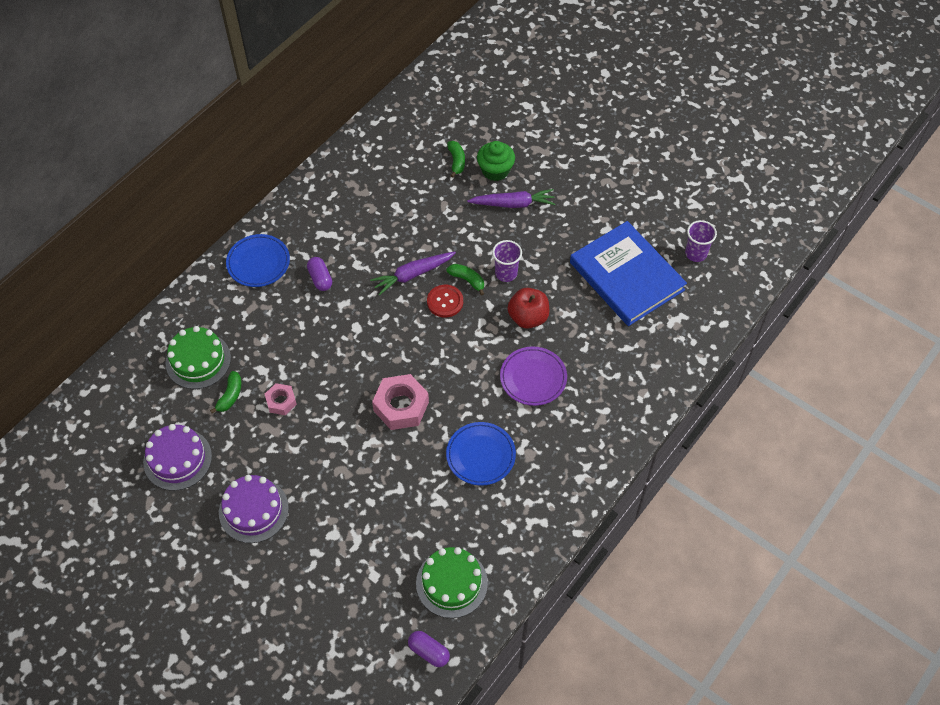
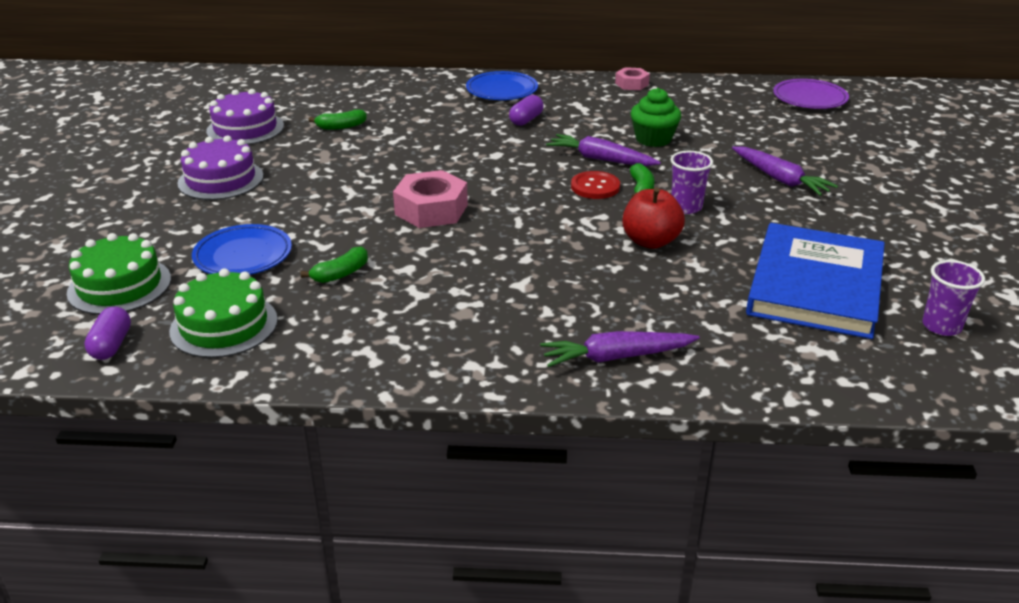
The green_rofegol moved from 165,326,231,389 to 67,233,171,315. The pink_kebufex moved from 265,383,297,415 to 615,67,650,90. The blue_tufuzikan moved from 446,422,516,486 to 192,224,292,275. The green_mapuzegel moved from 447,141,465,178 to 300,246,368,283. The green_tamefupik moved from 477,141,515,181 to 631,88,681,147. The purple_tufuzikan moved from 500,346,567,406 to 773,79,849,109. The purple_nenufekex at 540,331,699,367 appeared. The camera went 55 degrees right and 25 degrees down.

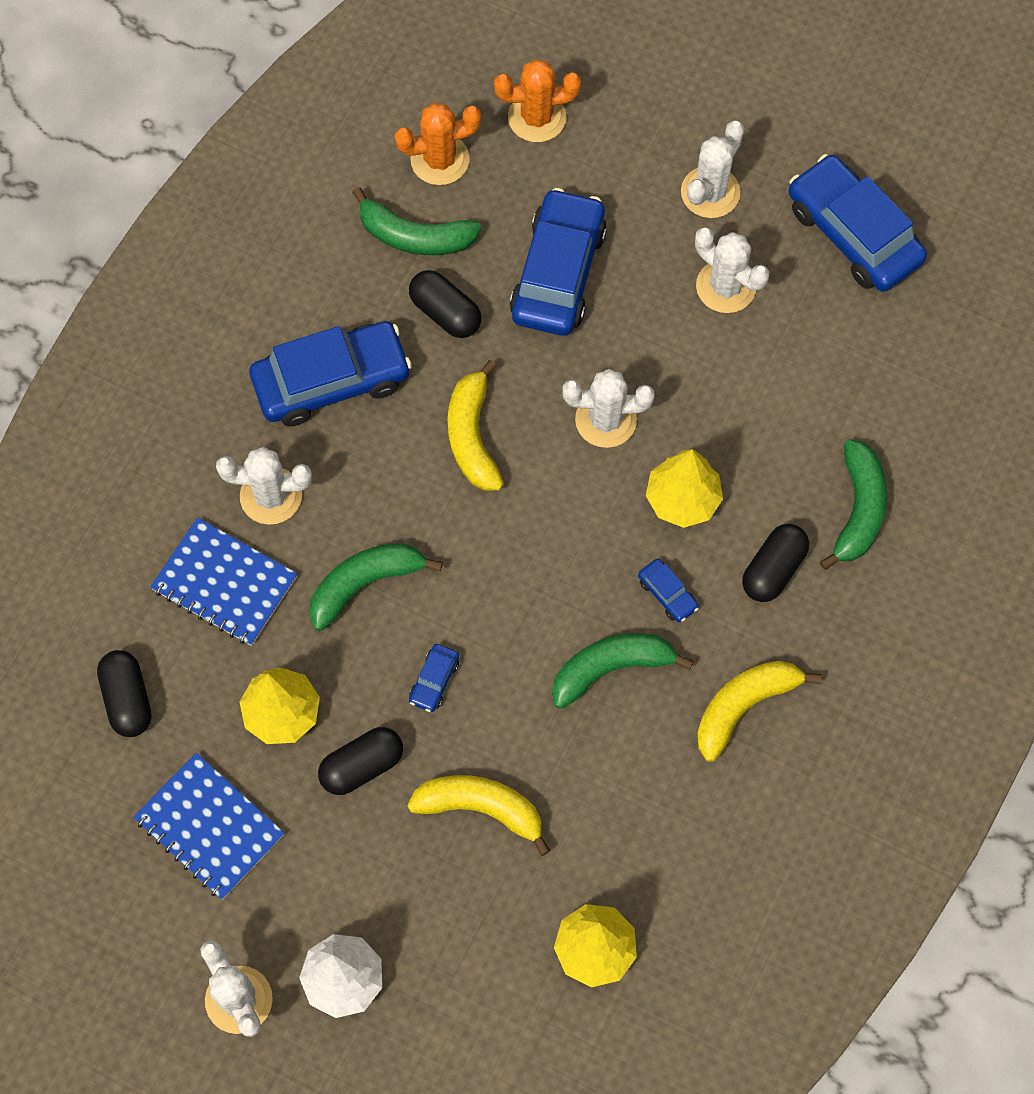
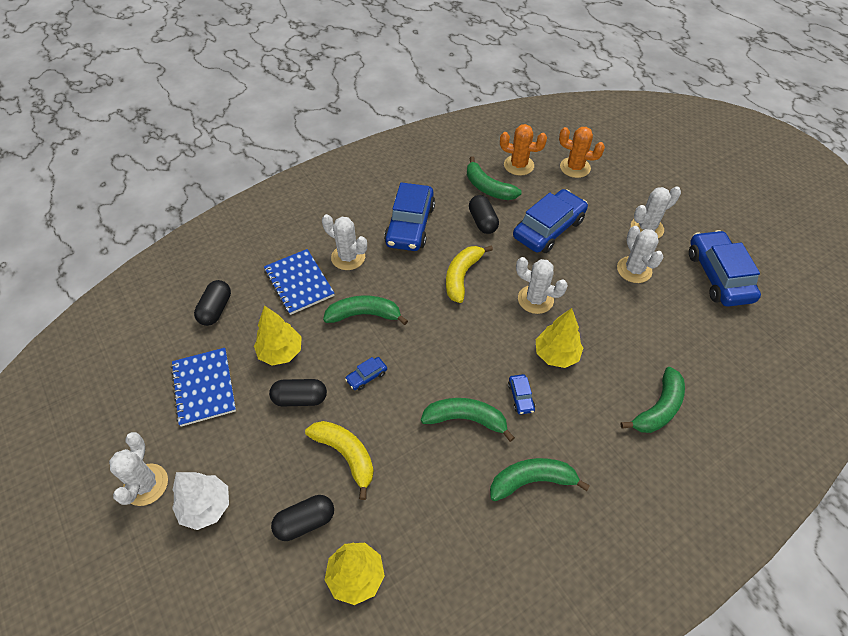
The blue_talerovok at 250,321,412,426 turned 90 degrees clockwise. The yellow_mapuzegel at 697,661,821,762 became the green_mapuzegel at 490,458,590,501. The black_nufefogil moved from 742,524,809,602 to 271,495,334,541. The camera went 30 degrees right and 15 degrees down.

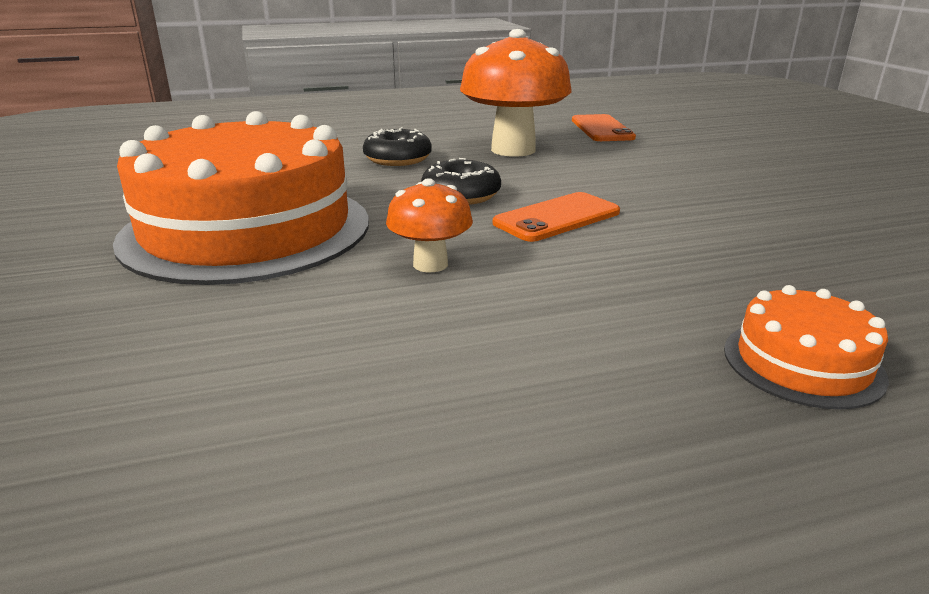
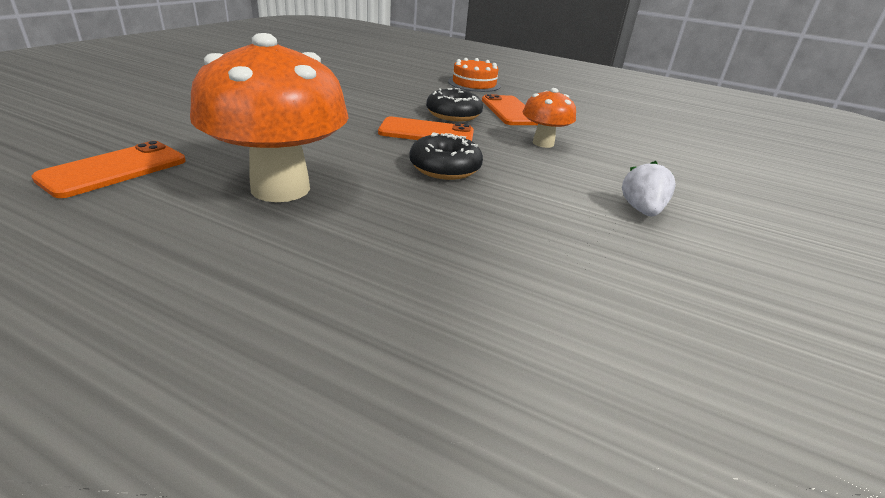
The orange_rofegol at 113,111,369,285 was replaced by the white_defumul at 622,161,676,216. The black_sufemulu moved from 363,127,432,166 to 426,88,483,121. The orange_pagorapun at 482,94,538,125 appeared. The camera went 140 degrees left and 5 degrees up.

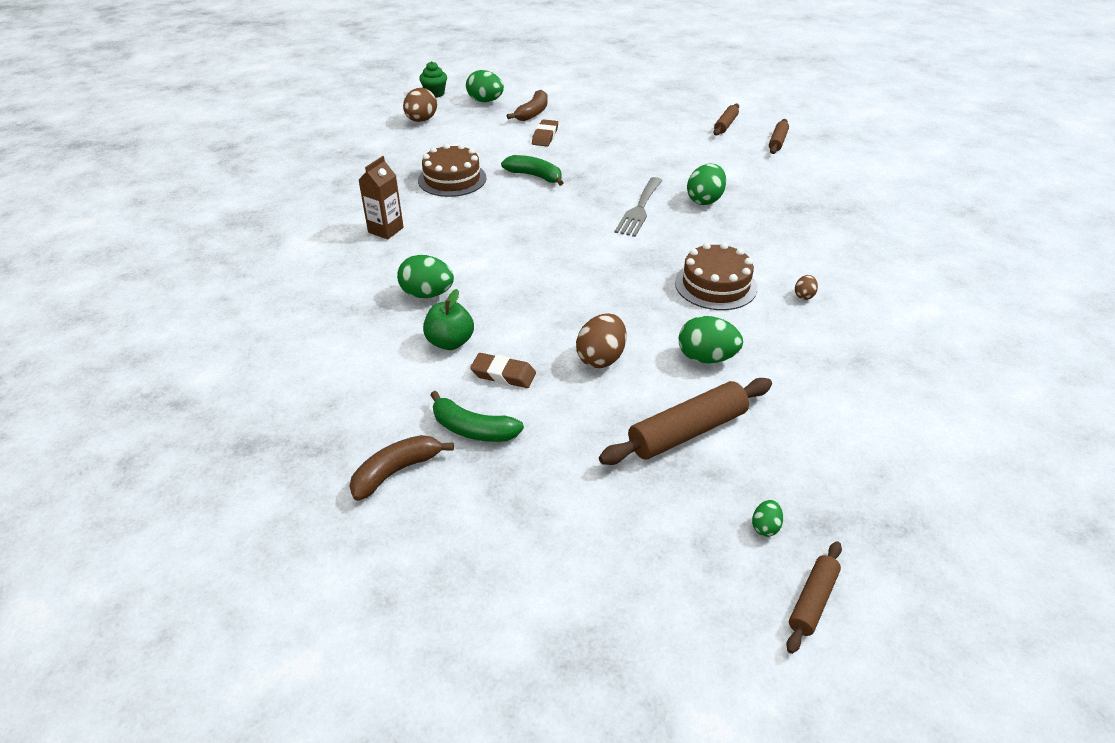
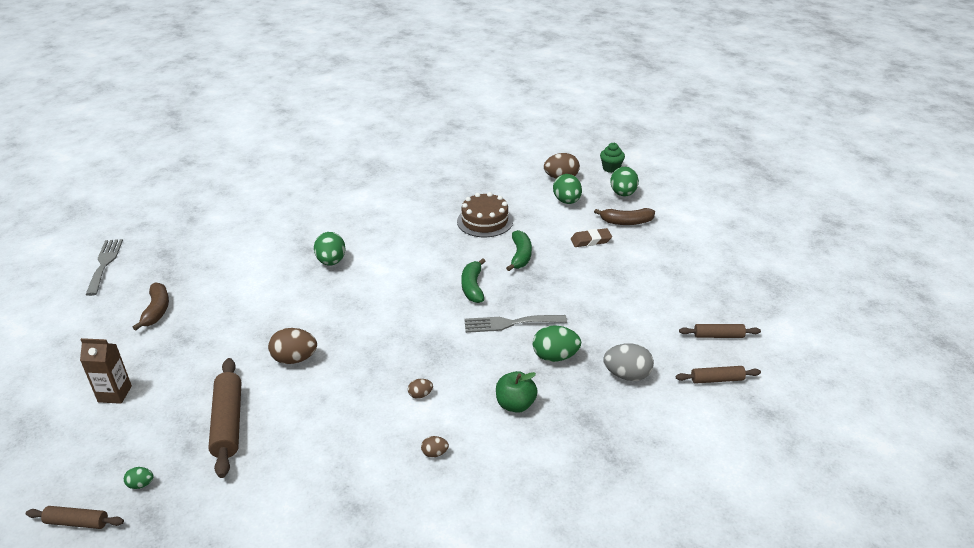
The brown_mapuzegel at 349,435,454,501 turned 60 degrees clockwise. The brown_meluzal moved from 359,156,404,239 to 80,338,132,404. The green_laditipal moved from 423,289,474,350 to 496,371,538,413. The green_mapuzegel moved from 430,391,524,442 to 461,258,485,303. The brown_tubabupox at 470,353,536,388 disappeared. The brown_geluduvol at 599,378,772,465 turned 45 degrees clockwise. The brown_rofegol at 675,243,757,310 was replaced by the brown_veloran at 408,379,433,399. The green_veloran moved from 679,316,743,363 to 553,174,582,204. The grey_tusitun at 86,239,123,296 appeared. The grey_veloran at 603,343,654,381 appeared. The camera went 65 degrees right and 5 degrees down.

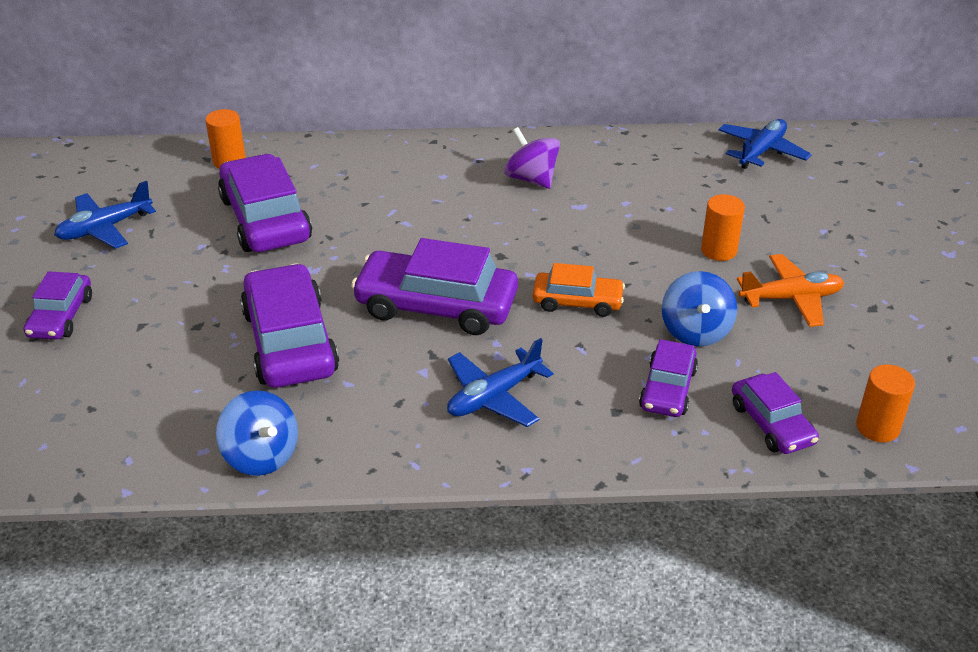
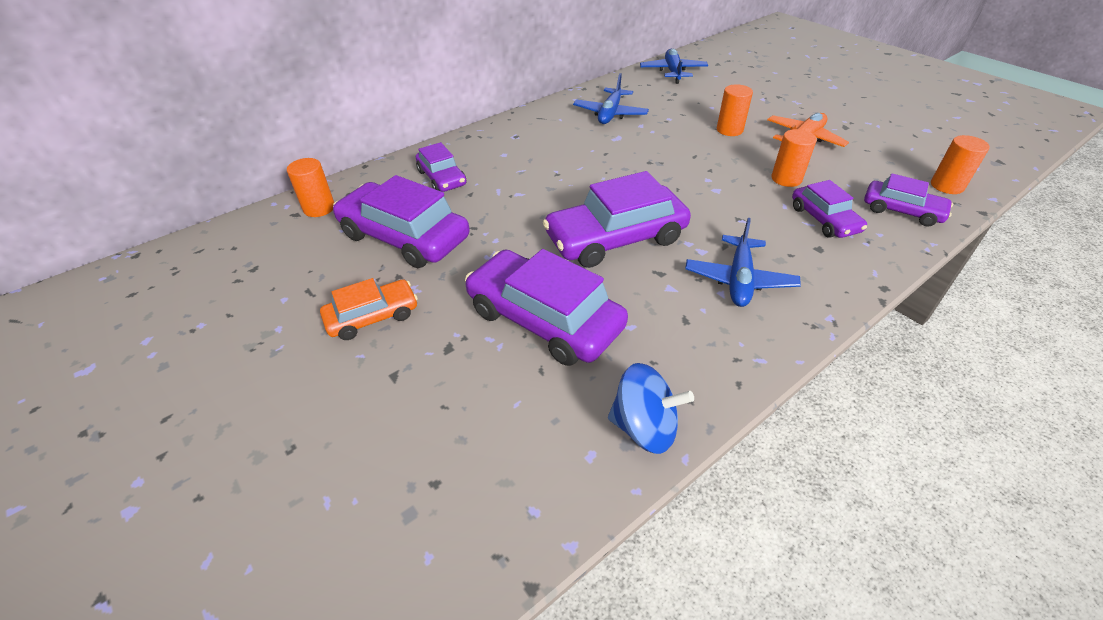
The purple_talerovok moved from 24,271,92,340 to 416,142,467,192. The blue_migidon moved from 54,181,156,249 to 573,73,649,124. The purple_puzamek at 504,127,560,189 disappeared. The orange_talerovok moved from 533,263,625,317 to 320,278,418,340. The blue_puzamek at 662,271,737,347 was replaced by the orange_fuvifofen at 772,129,817,187. The camera went 35 degrees left and 5 degrees up.

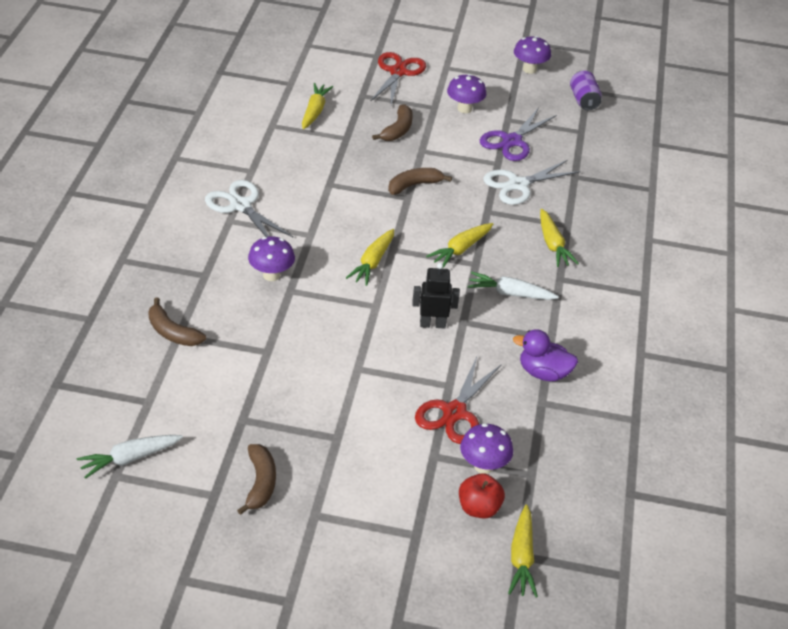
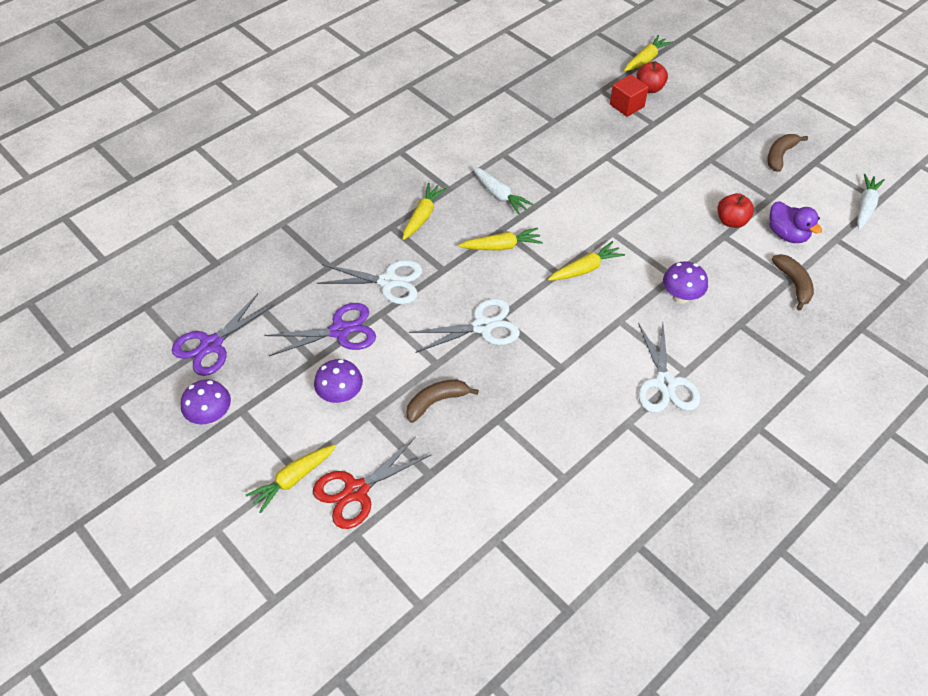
The white_nenufekex at 77,435,183,479 turned 75 degrees counterclockwise. The yellow_nenufekex moved from 302,83,333,129 to 246,444,336,513. The brown_mapuzegel at 388,168,452,195 was replaced by the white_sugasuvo at 409,298,520,353. The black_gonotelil at 412,263,460,329 disappeared. The red_sugasuvo at 415,357,502,444 disappeared. The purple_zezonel at 460,423,513,474 was replaced by the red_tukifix at 610,75,648,117. The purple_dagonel moved from 513,329,578,381 to 769,201,822,243. The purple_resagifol at 570,71,602,110 was replaced by the purple_sugasuvo at 172,294,274,376. The red_laditipal at 717,193,754,228 appeared. The camera went 140 degrees left and 10 degrees up.

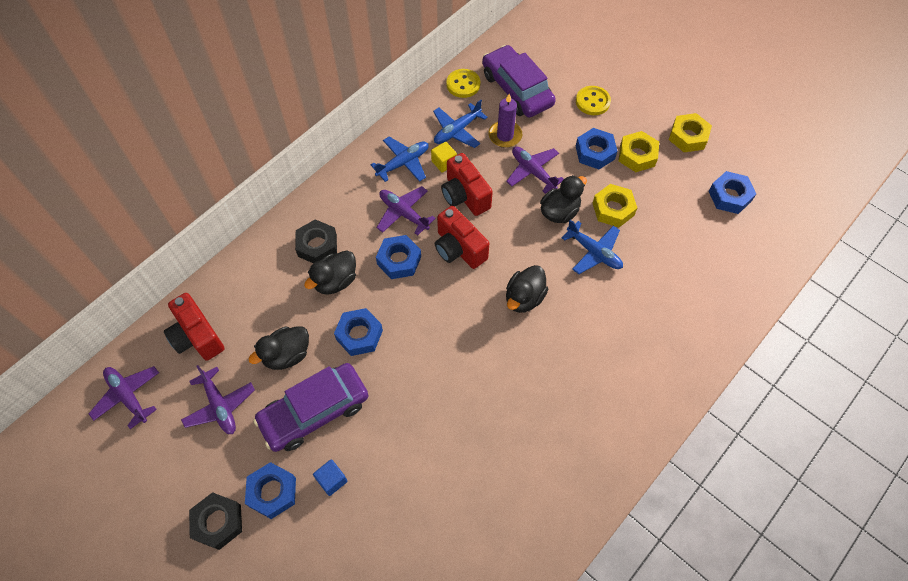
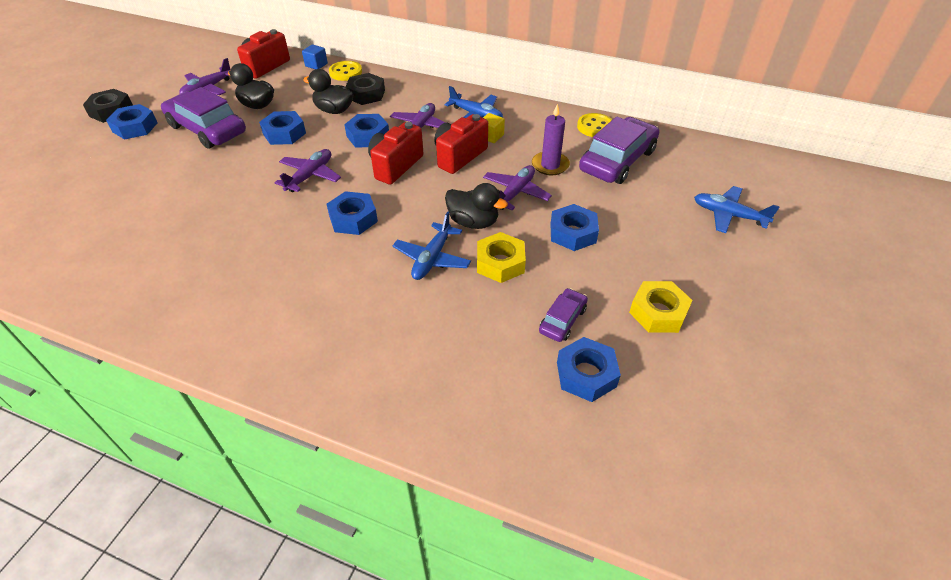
The purple_migidon moved from 89,366,159,429 to 275,149,341,192. The blue_tukifix moved from 313,459,347,496 to 302,44,328,69. The blue_migidon moved from 433,100,488,148 to 694,186,780,233. The black_dagonel at 506,265,548,313 was replaced by the blue_kebufex at 326,191,378,235. The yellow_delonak moved from 576,86,611,115 to 329,61,362,81. The yellow_kebufex at 619,131,659,172 disappeared. The purple_talerovok at 539,288,588,342 appeared. The camera went 70 degrees right and 15 degrees down.

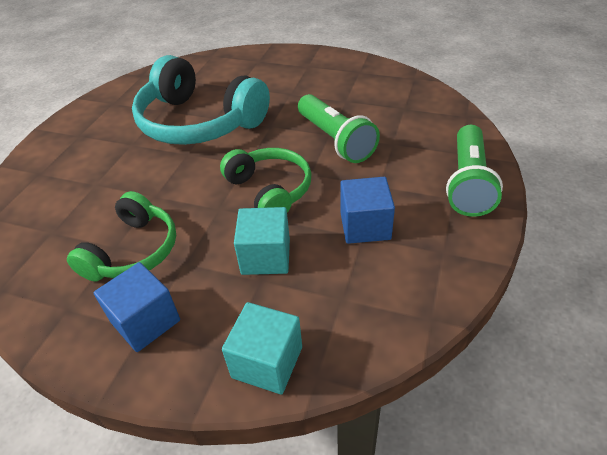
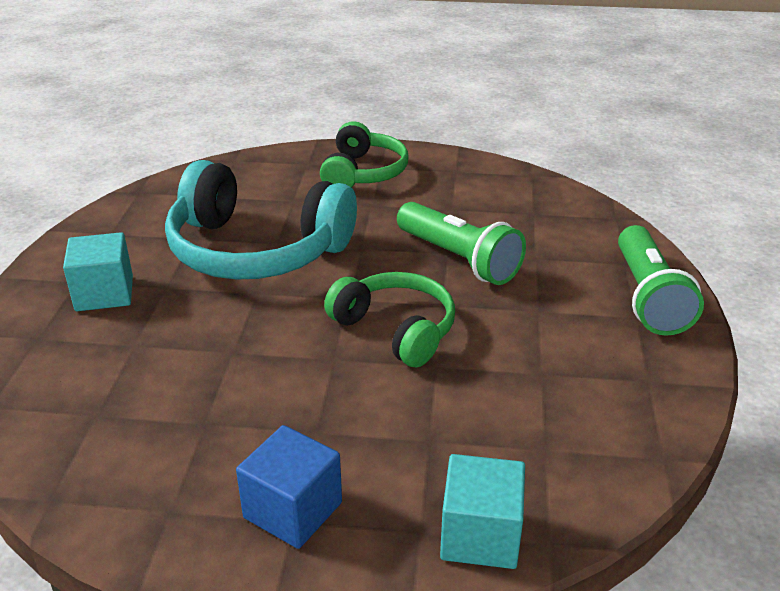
The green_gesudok moved from 67,191,176,281 to 320,121,408,188. The turquoise_tukifix moved from 234,207,290,275 to 63,232,133,311. The blue_tukifix at 340,177,395,244 disappeared. The camera went 15 degrees left and 10 degrees down.

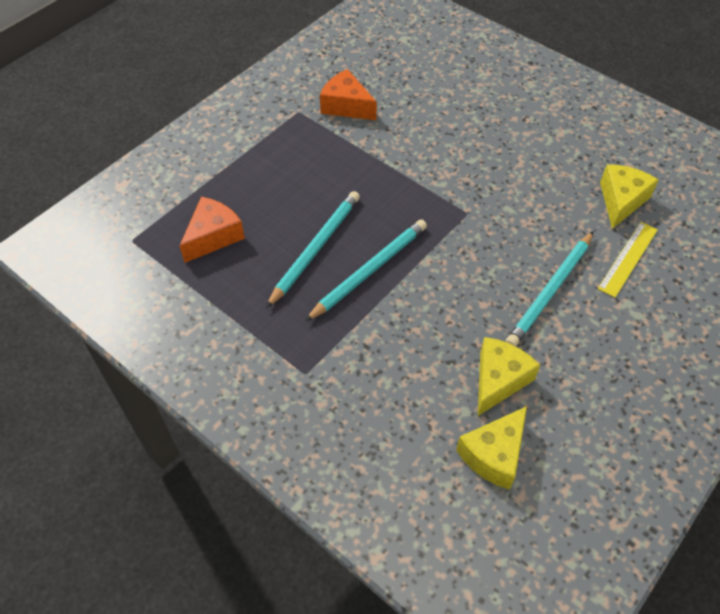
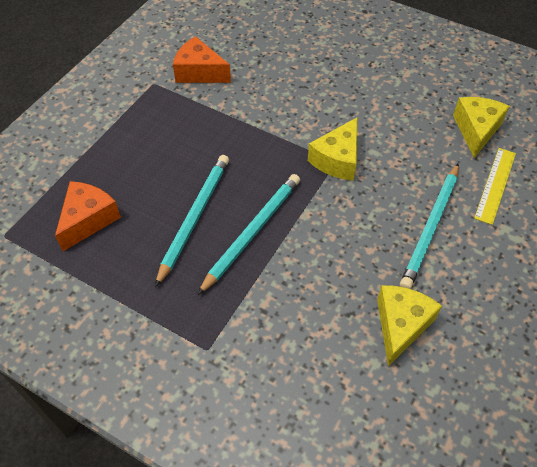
The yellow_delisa moved from 456,406,527,490 to 308,118,357,181. The camera went 10 degrees left and 0 degrees up.

